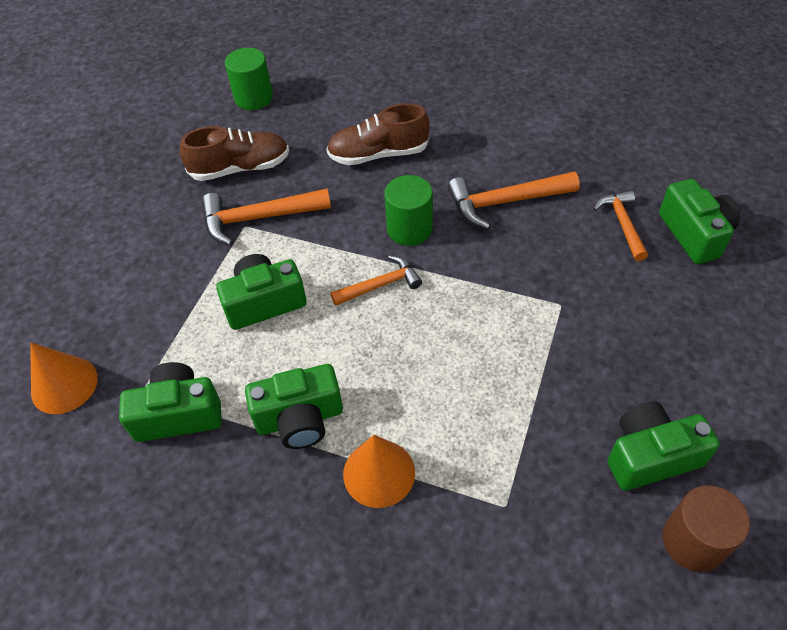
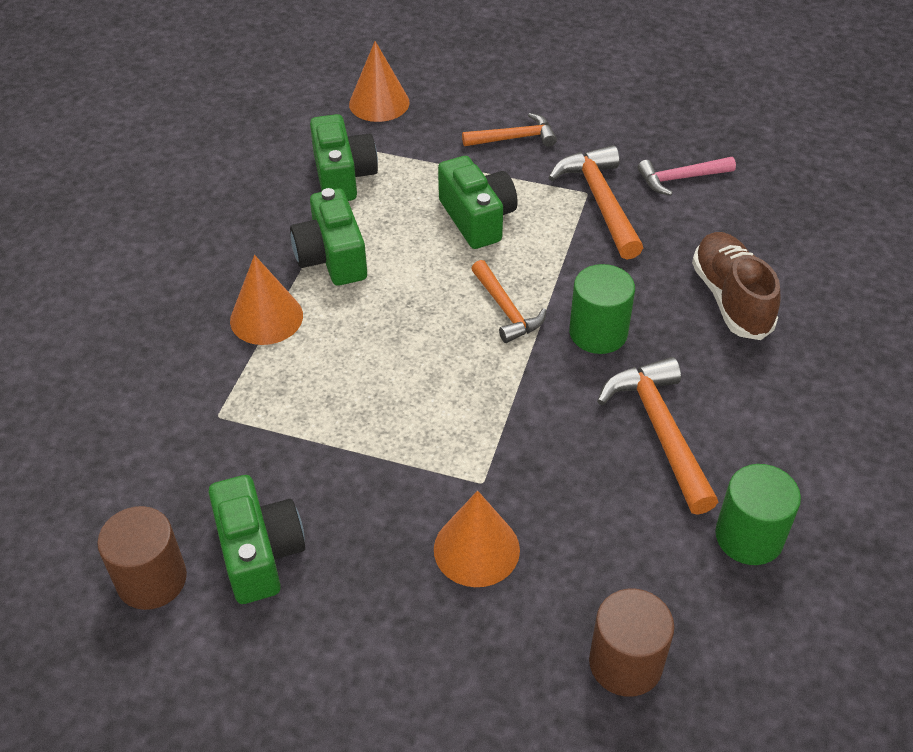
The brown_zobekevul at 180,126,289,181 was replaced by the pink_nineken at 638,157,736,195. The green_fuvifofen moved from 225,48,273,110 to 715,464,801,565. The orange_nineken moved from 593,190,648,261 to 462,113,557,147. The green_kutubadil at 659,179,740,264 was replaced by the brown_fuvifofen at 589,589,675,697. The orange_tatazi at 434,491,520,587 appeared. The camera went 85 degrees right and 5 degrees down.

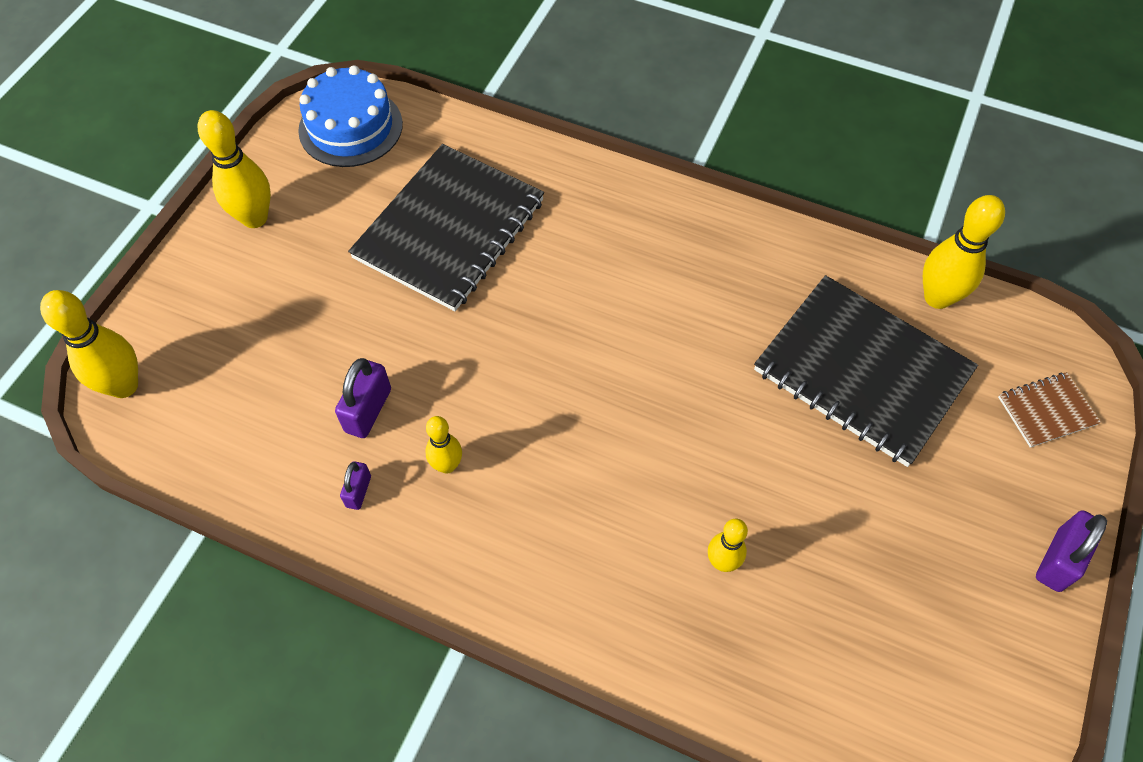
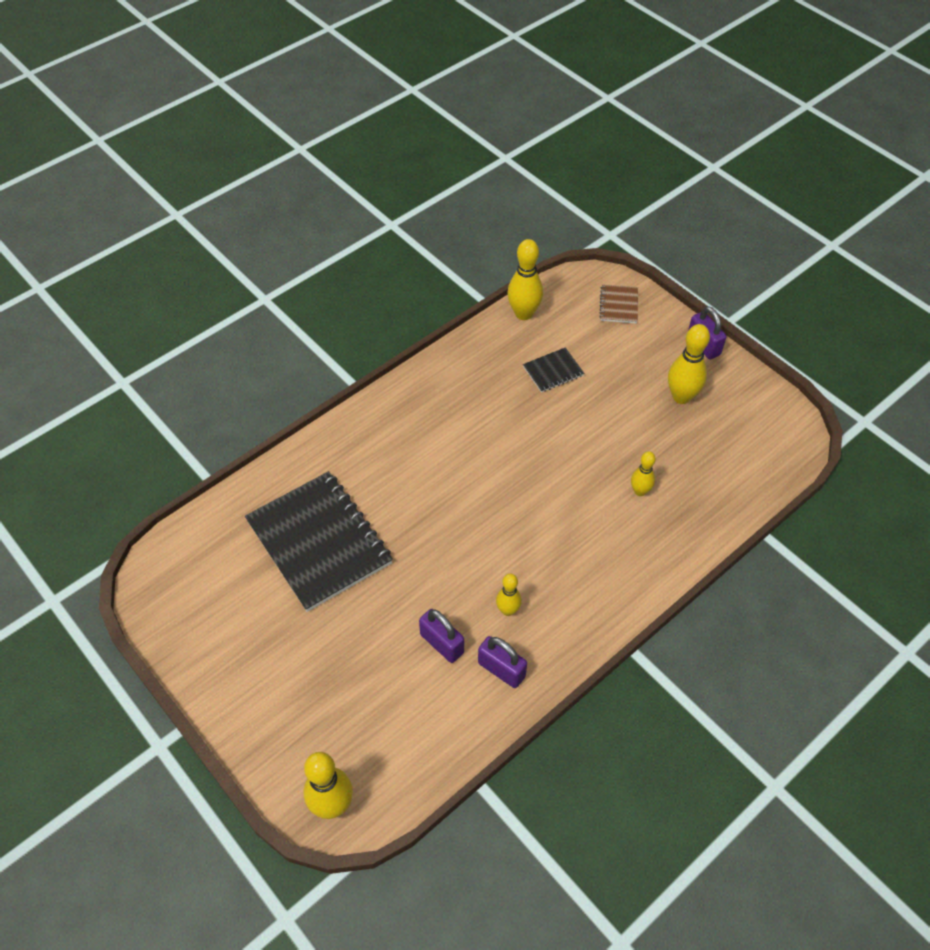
The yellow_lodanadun moved from 198,110,271,228 to 668,324,710,404. The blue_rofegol at 298,65,403,167 disappeared. The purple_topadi at 340,461,371,510 changed to 1.67 times the size. The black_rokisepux at 754,275,978,467 changed to 0.44 times the size. The camera went 65 degrees left and 5 degrees down.

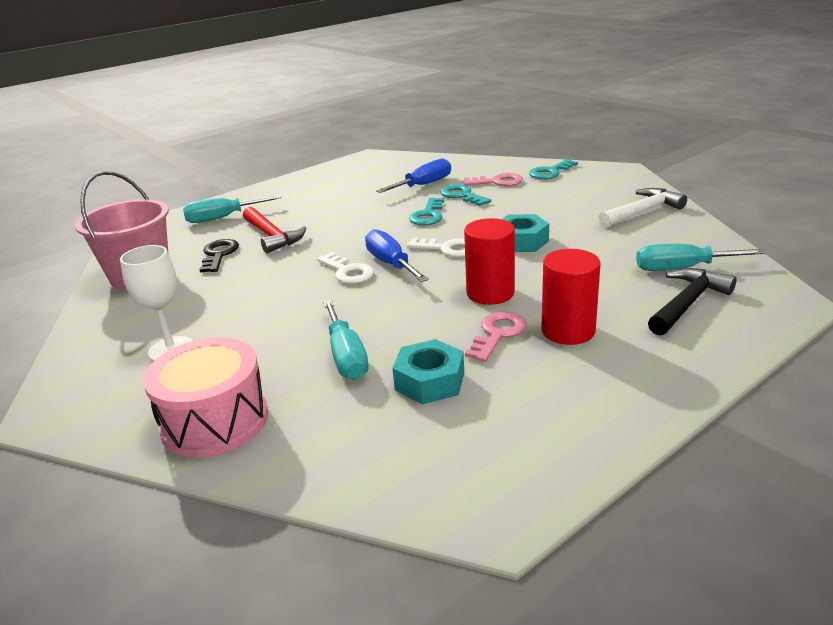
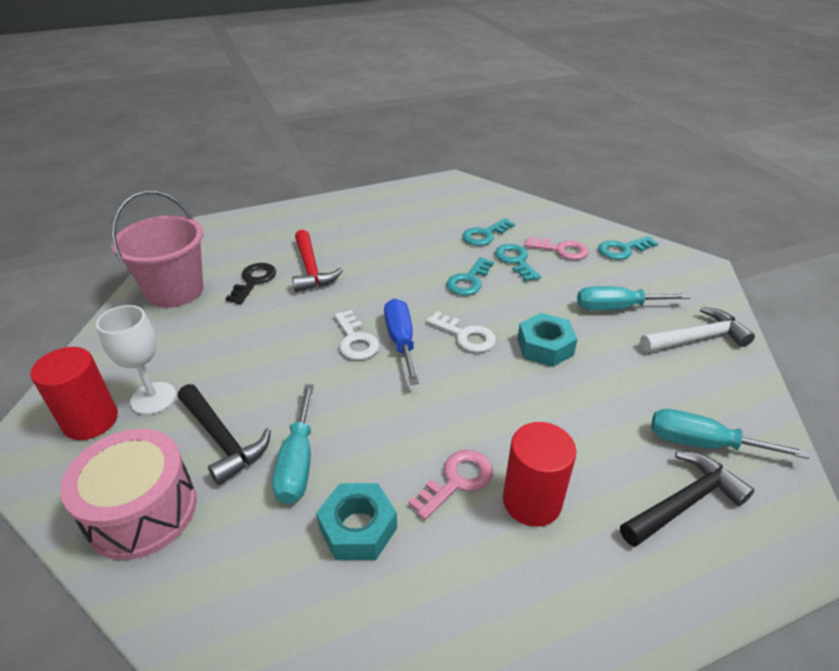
The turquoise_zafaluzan moved from 183,195,281,223 to 577,286,691,311. The blue_zafaluzan at 376,158,451,193 was replaced by the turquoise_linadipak at 462,218,515,246. The red_fuvifofen moved from 464,218,515,305 to 30,347,118,440. The black_nineken at 178,384,271,485 appeared. The camera went 15 degrees right and 10 degrees up.

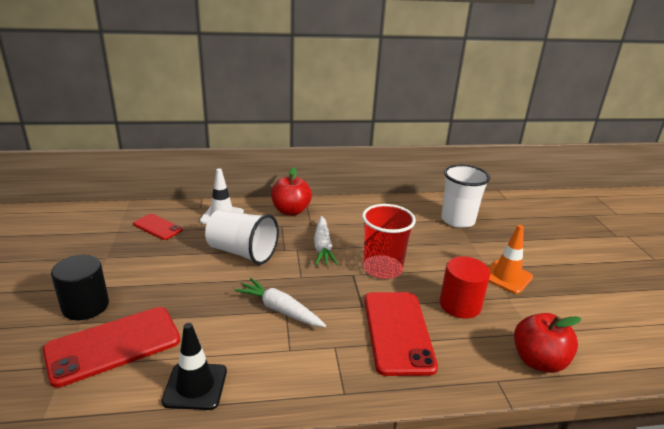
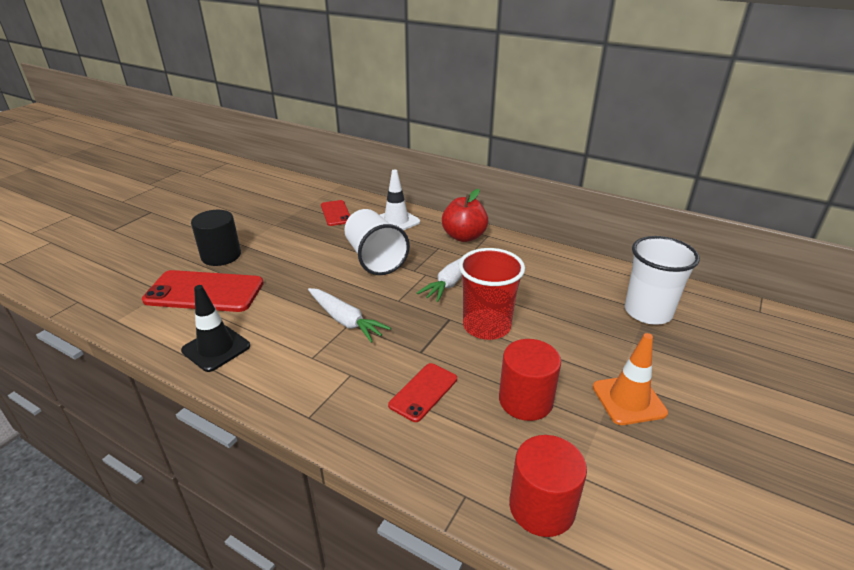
The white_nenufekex at 235,278,326,327 turned 150 degrees clockwise. The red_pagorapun at 364,292,438,376 changed to 0.55 times the size. The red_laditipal at 514,313,581,373 was replaced by the red_fuvifofen at 509,435,587,537. The camera went 40 degrees right and 5 degrees up.

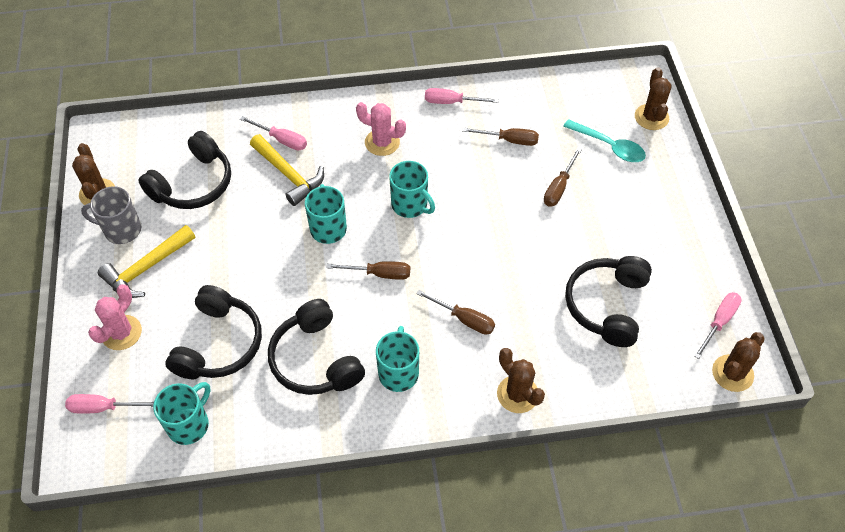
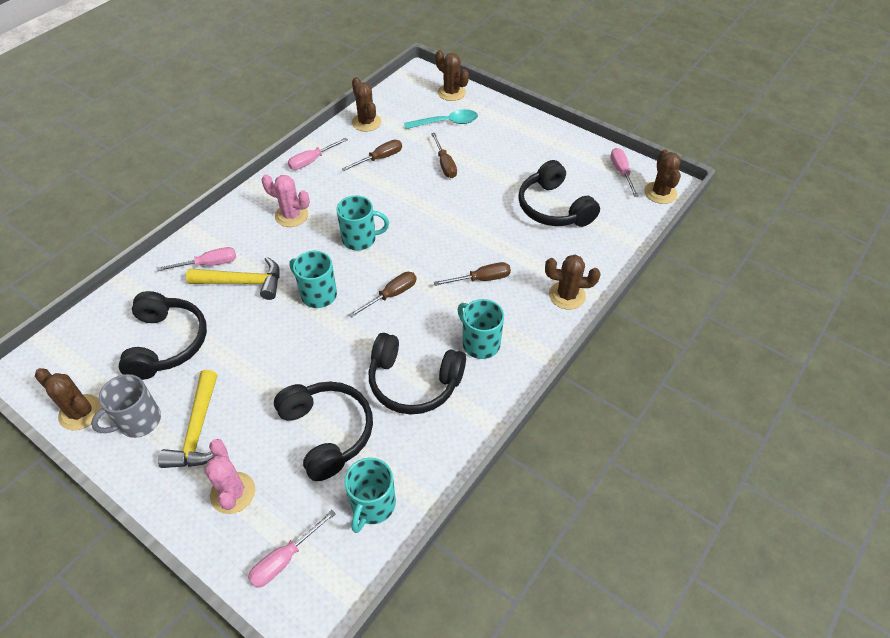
The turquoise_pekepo at 153,382,211,445 turned 150 degrees counterclockwise. The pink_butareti at 356,102,406,156 turned 45 degrees clockwise. The brown_butareti at 352,77,381,132 appeared. The camera went 45 degrees left and 5 degrees down.

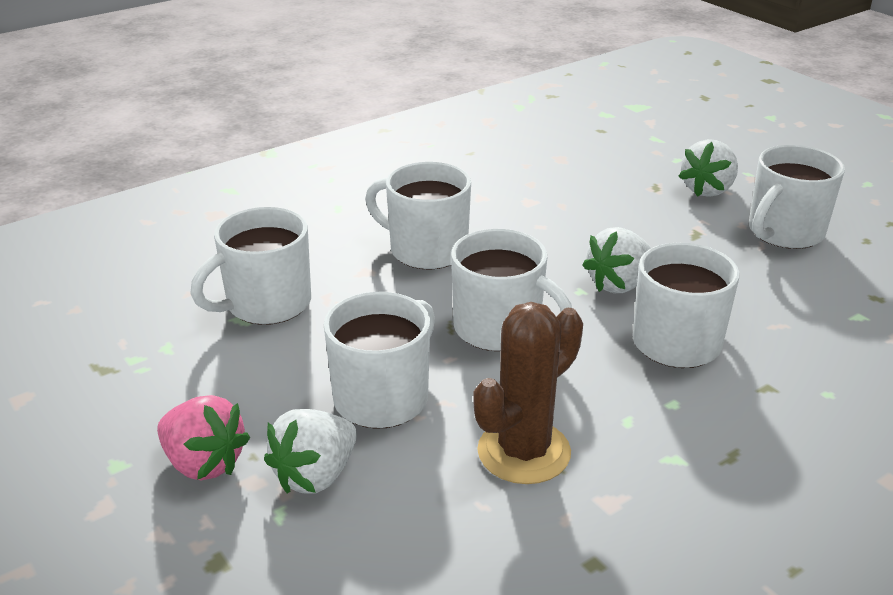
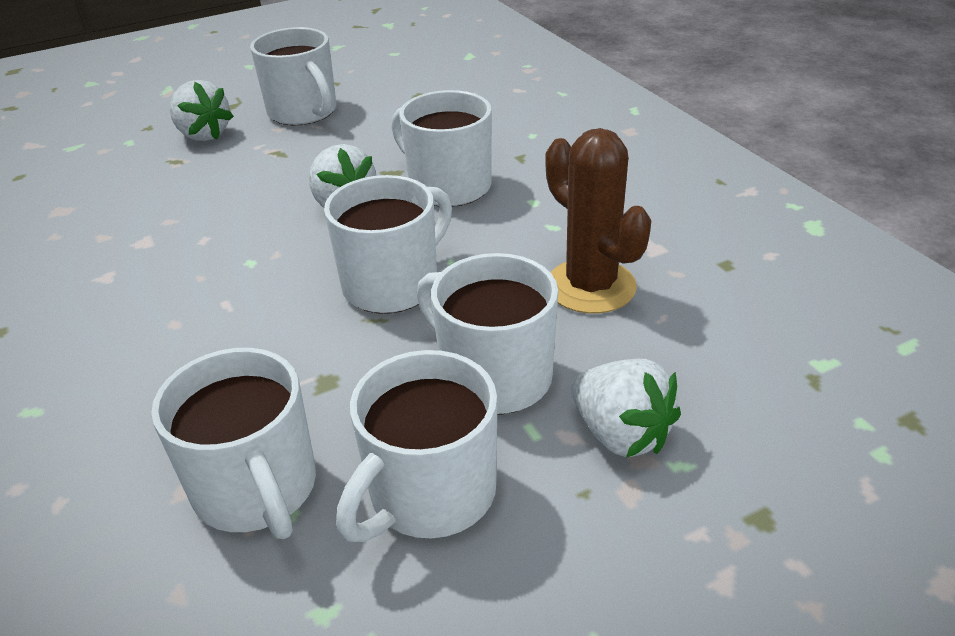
The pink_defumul at 157,395,250,480 disappeared. The white_pekepo moved from 365,162,471,270 to 336,350,498,542. The camera went 80 degrees left and 5 degrees up.

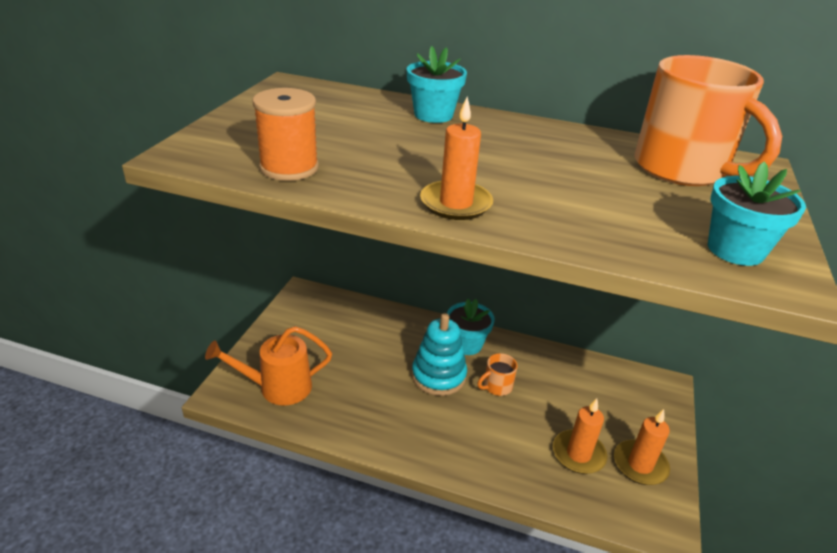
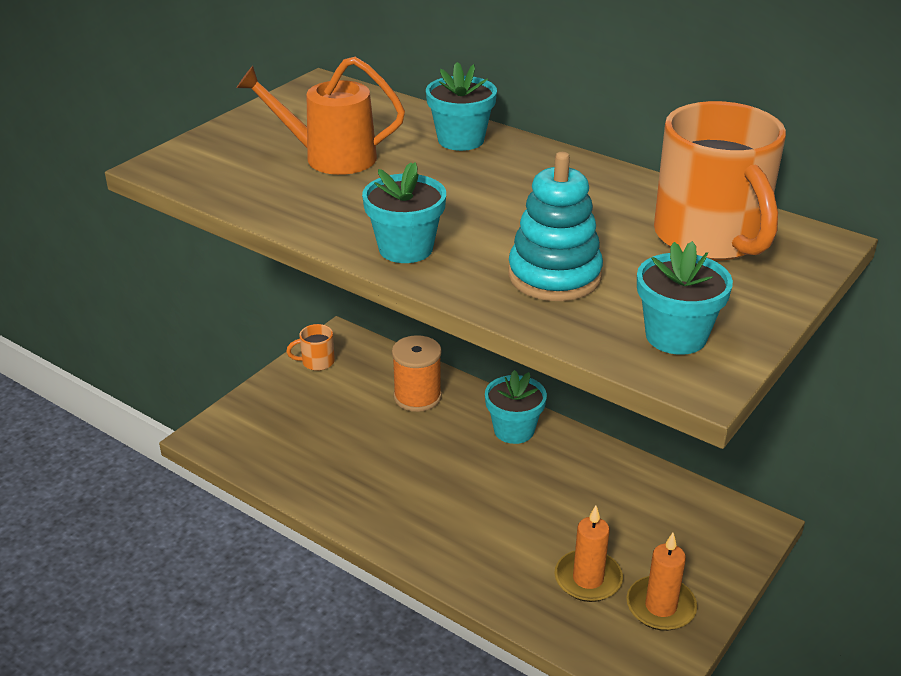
The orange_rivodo moved from 205,326,332,406 to 237,57,405,175. The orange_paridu moved from 252,88,319,181 to 392,335,442,412. The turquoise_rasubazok moved from 412,313,467,396 to 508,152,603,301. The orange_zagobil at 420,97,493,220 was replaced by the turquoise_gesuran at 362,162,446,263. The orange_pekepo moved from 477,353,518,396 to 286,324,335,371. The camera went 20 degrees right and 0 degrees up.

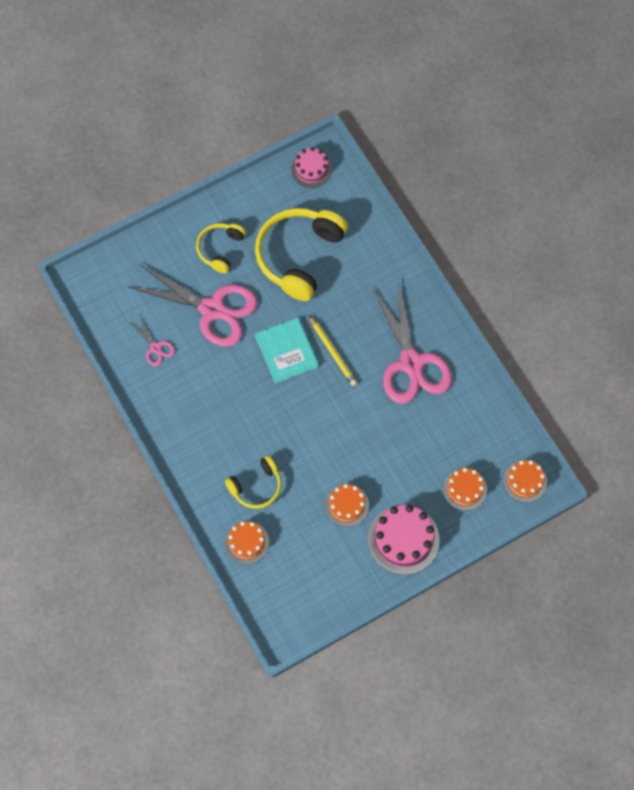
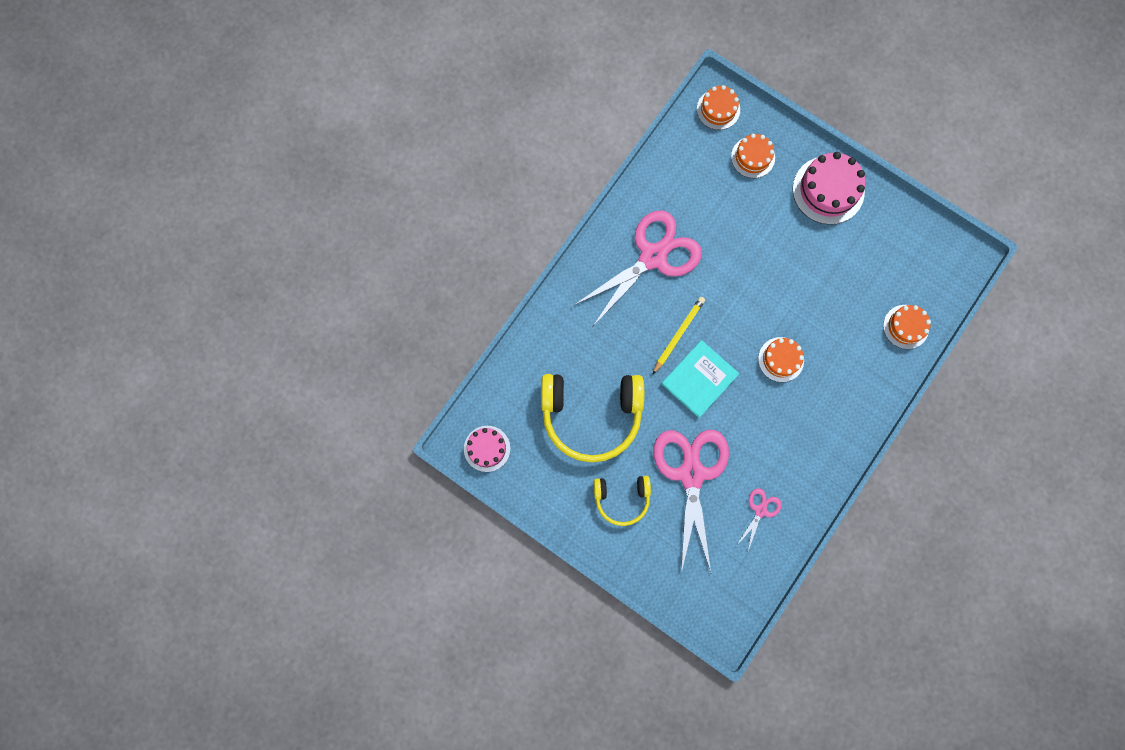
The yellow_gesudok at 225,456,282,509 disappeared. The orange_rofegol moved from 325,484,369,527 to 758,337,804,382. The camera went 115 degrees left and 10 degrees up.

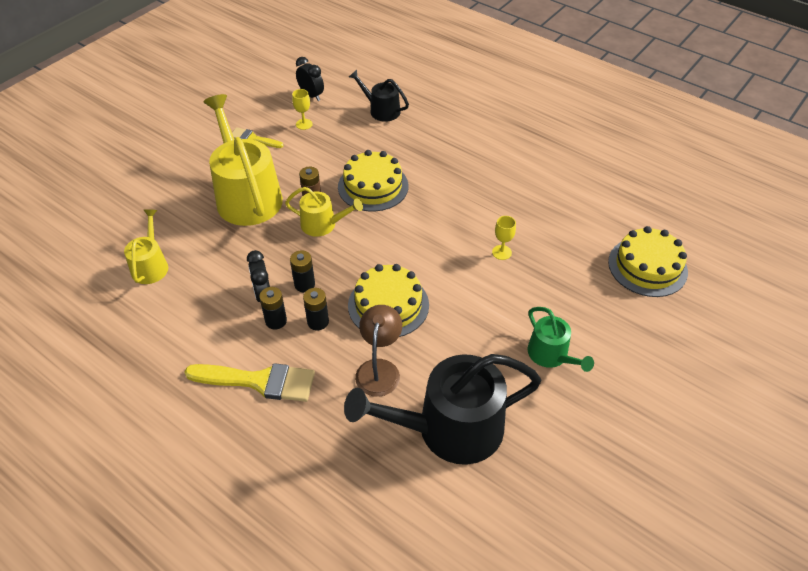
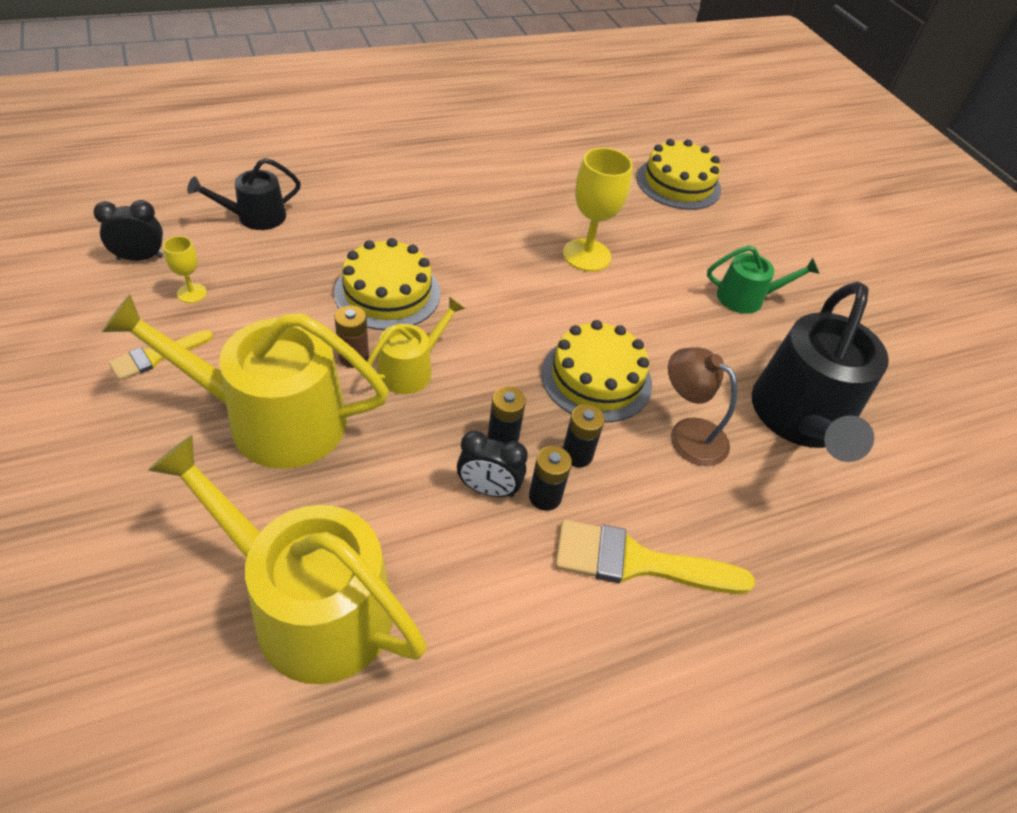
The yellow_rivodo at 124,209,168,284 changed to 1.94 times the size. The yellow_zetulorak at 184,363,315,402 turned 120 degrees counterclockwise. The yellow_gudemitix at 492,216,516,260 changed to 1.97 times the size. The camera went 65 degrees left and 0 degrees up.

